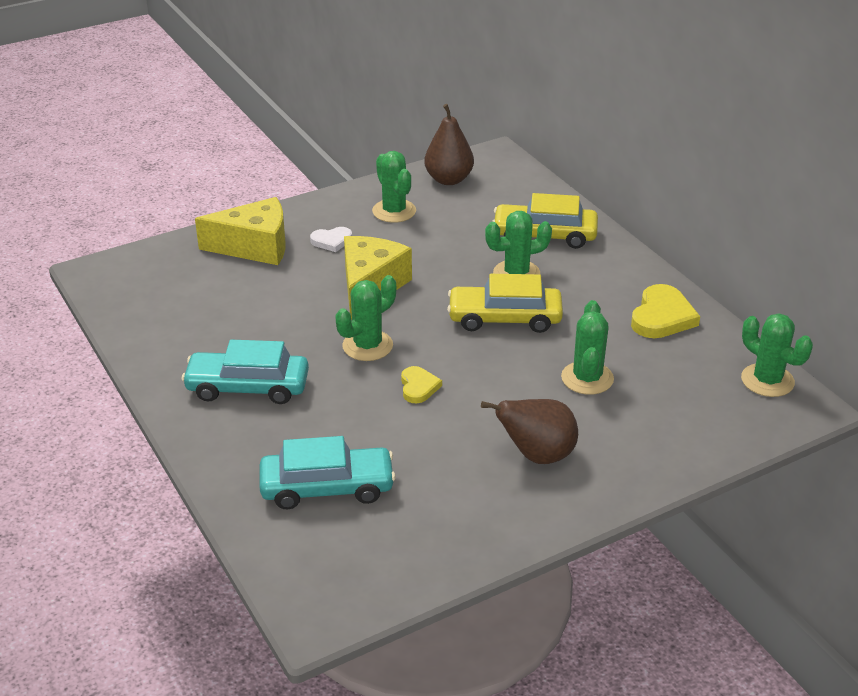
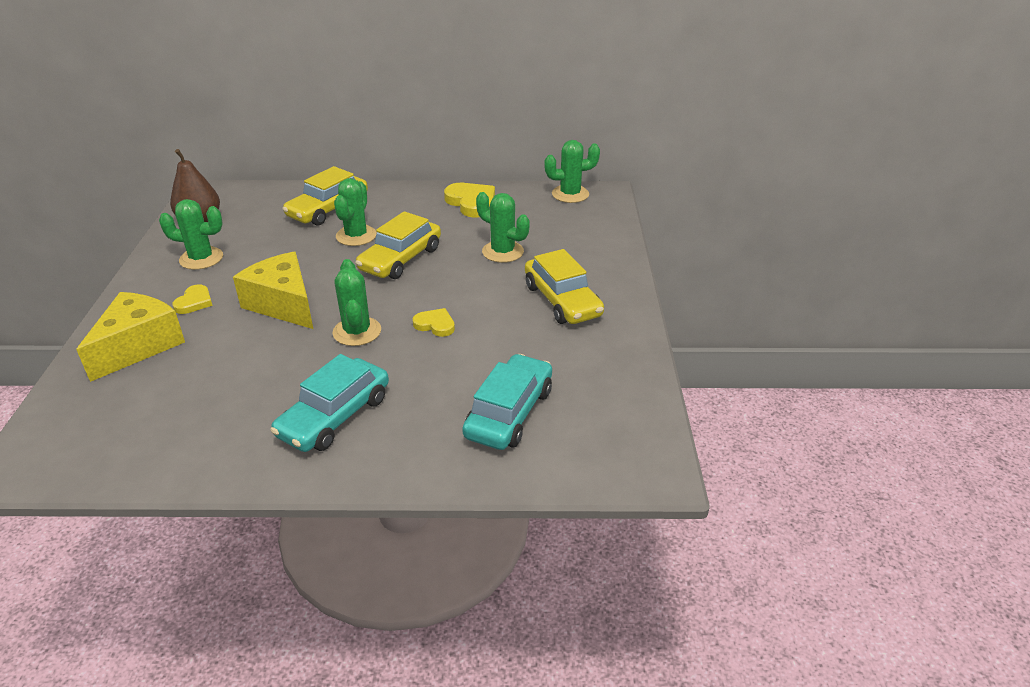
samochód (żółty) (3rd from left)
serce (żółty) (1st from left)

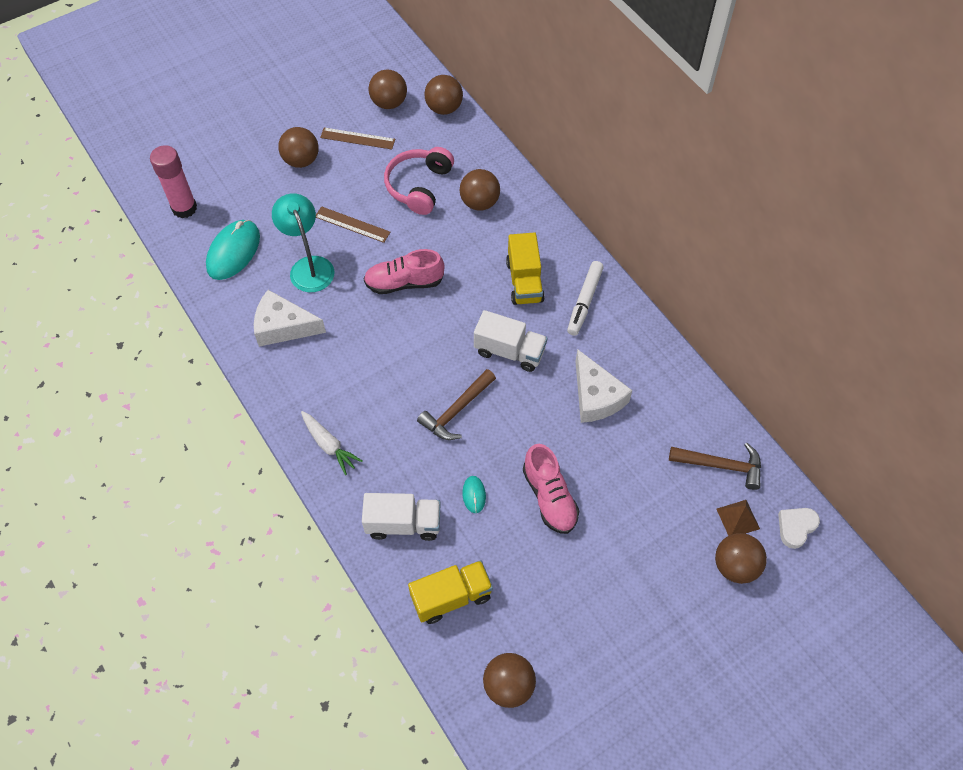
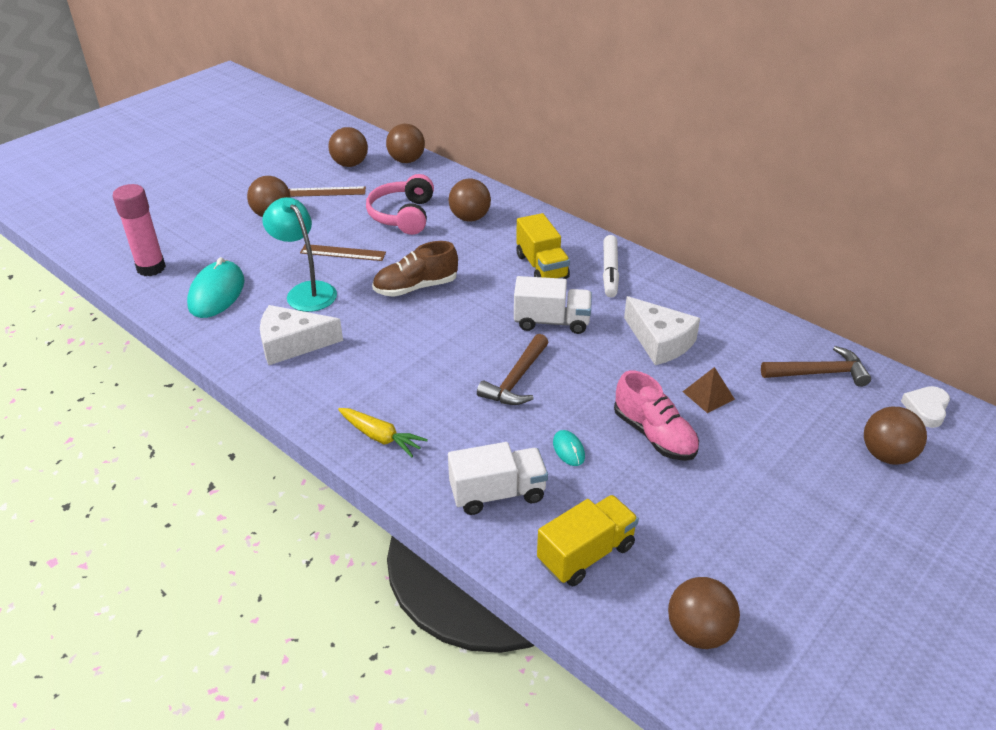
piramida (brązowy)
marchewka (żółty)
but (brązowy)

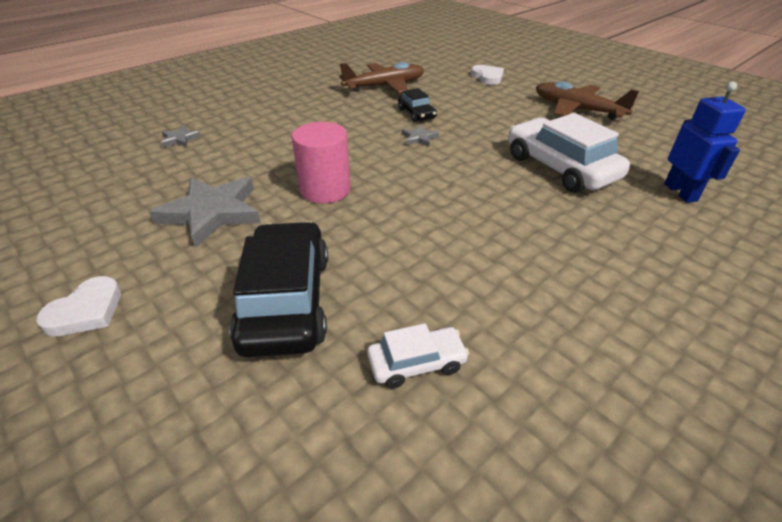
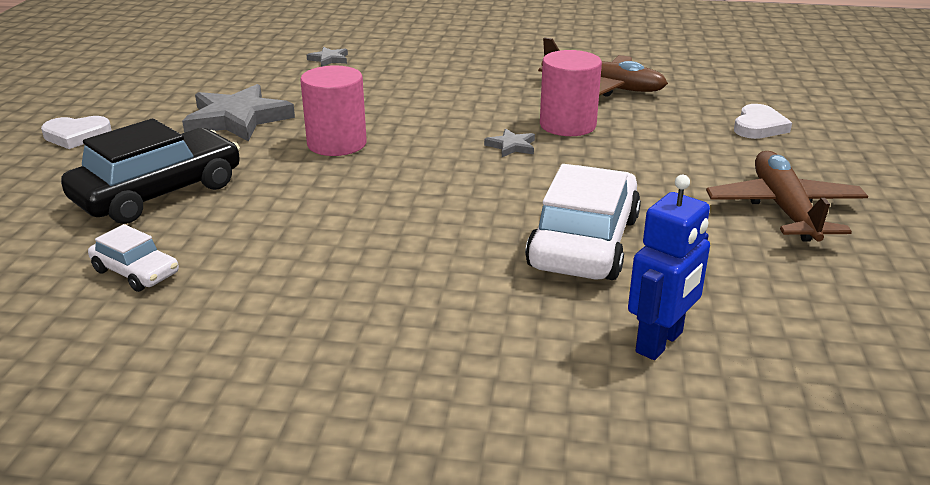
walec (różowy) (2nd from left)

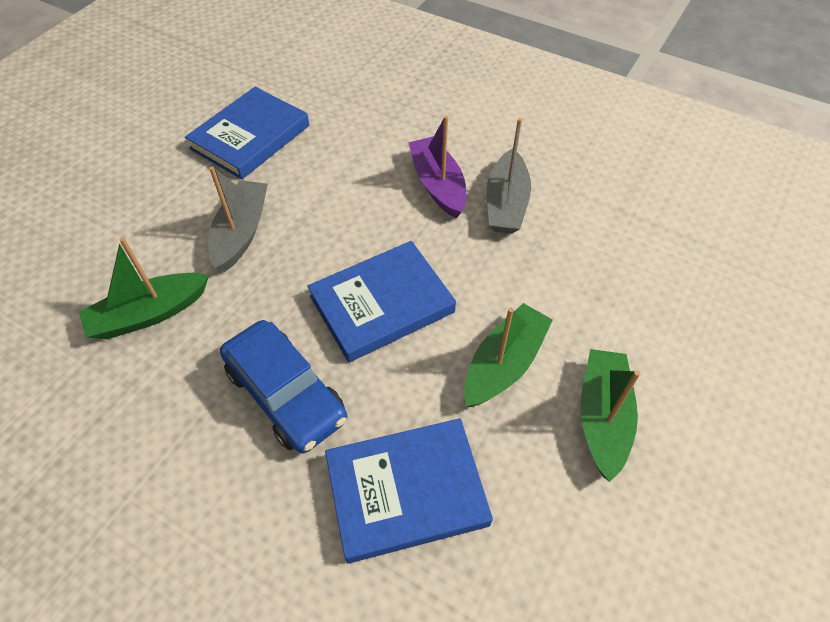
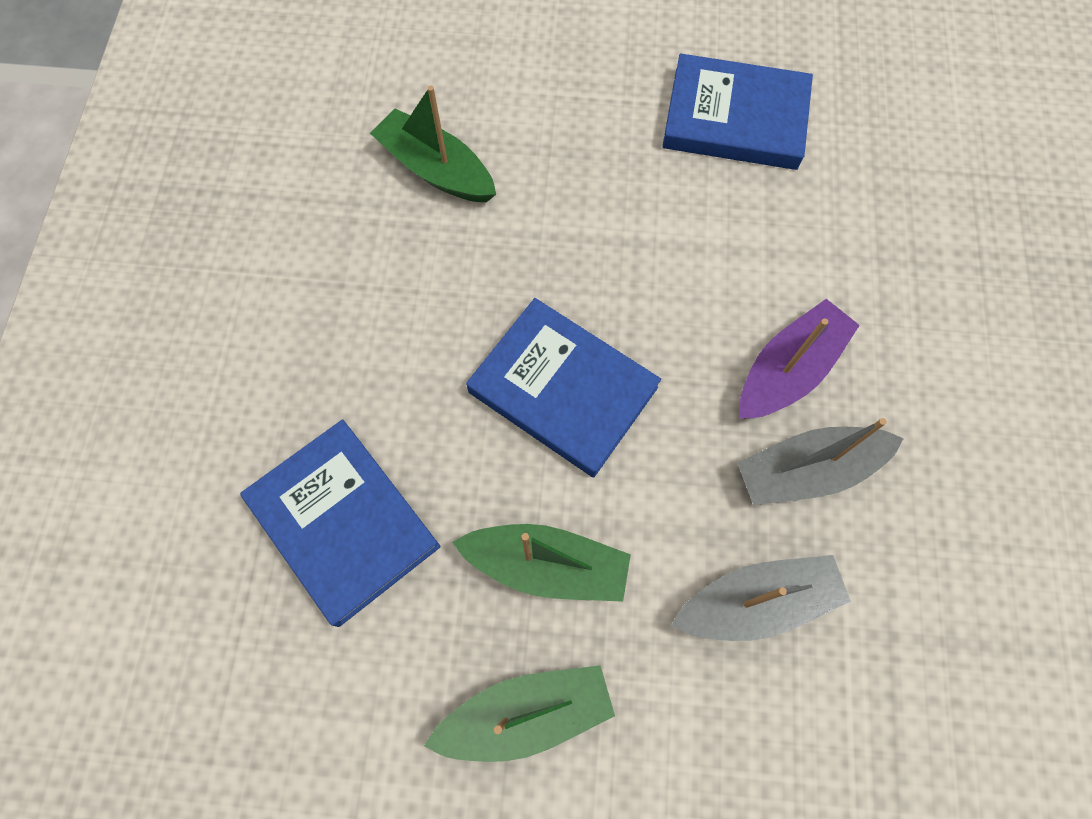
samochód (niebieski)
łódka (szary) (1st from left)

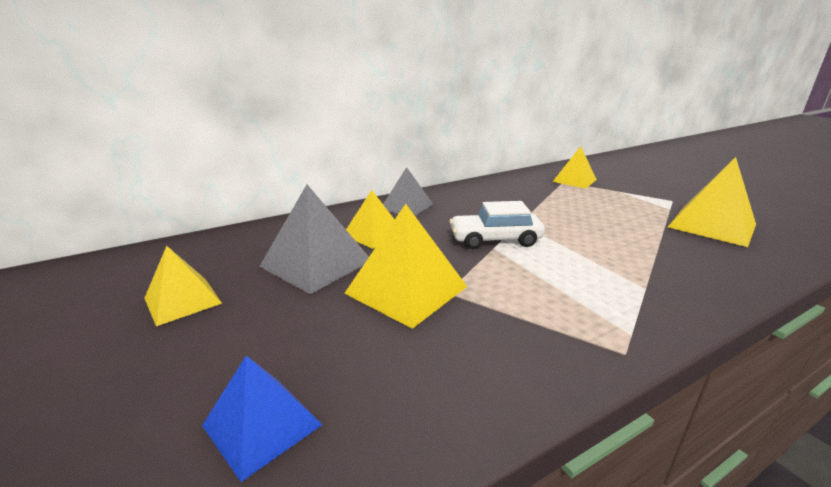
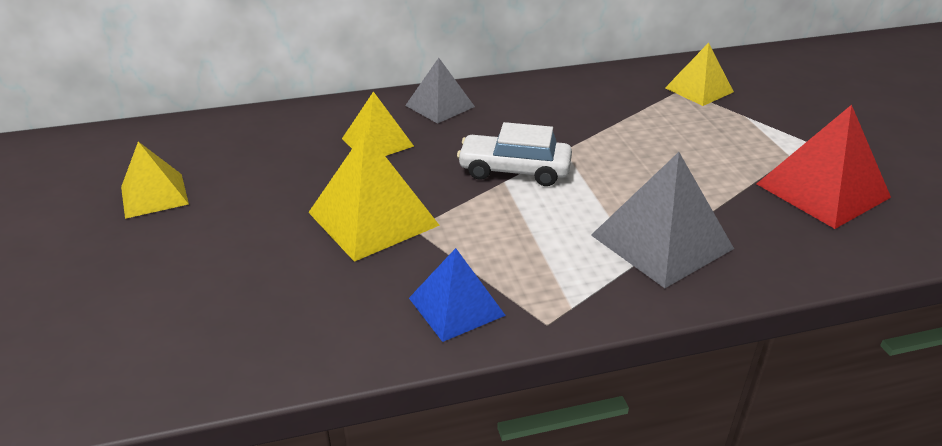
piramida (niebieski)
piramida (szary) (2nd from left)
piramida (czerwony)

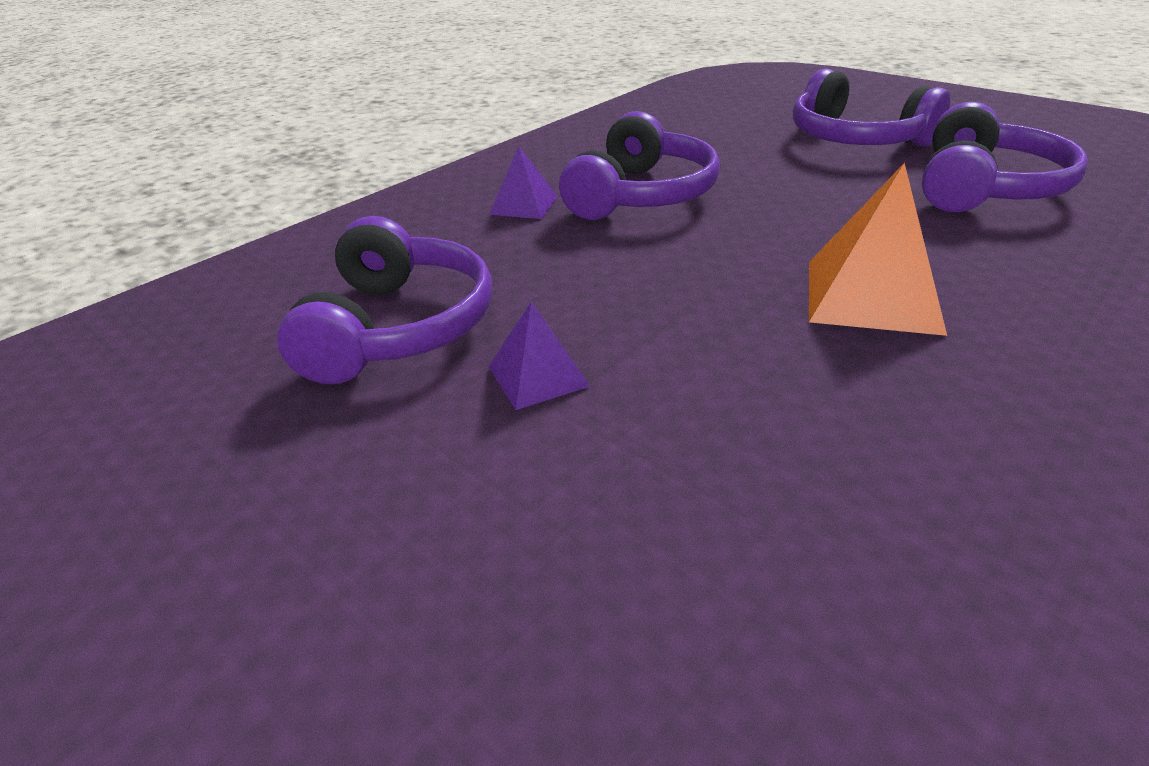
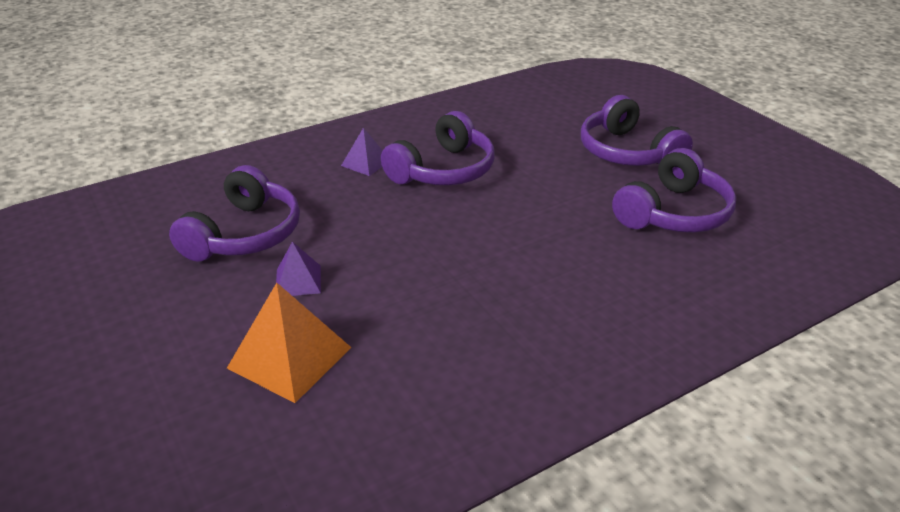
piramida (pomarańczowy)

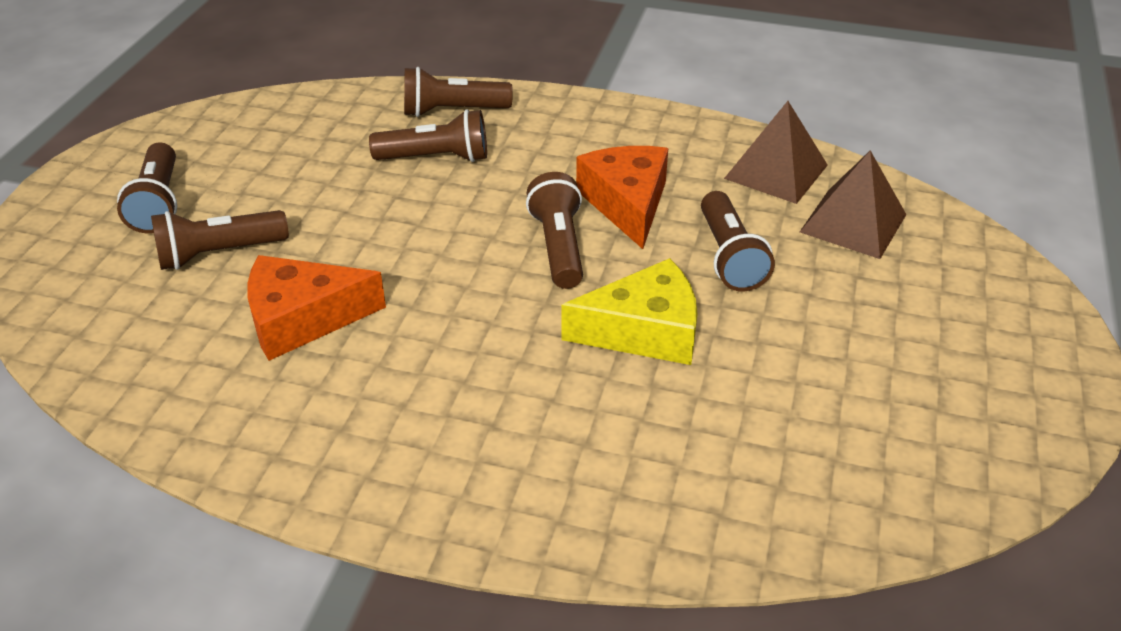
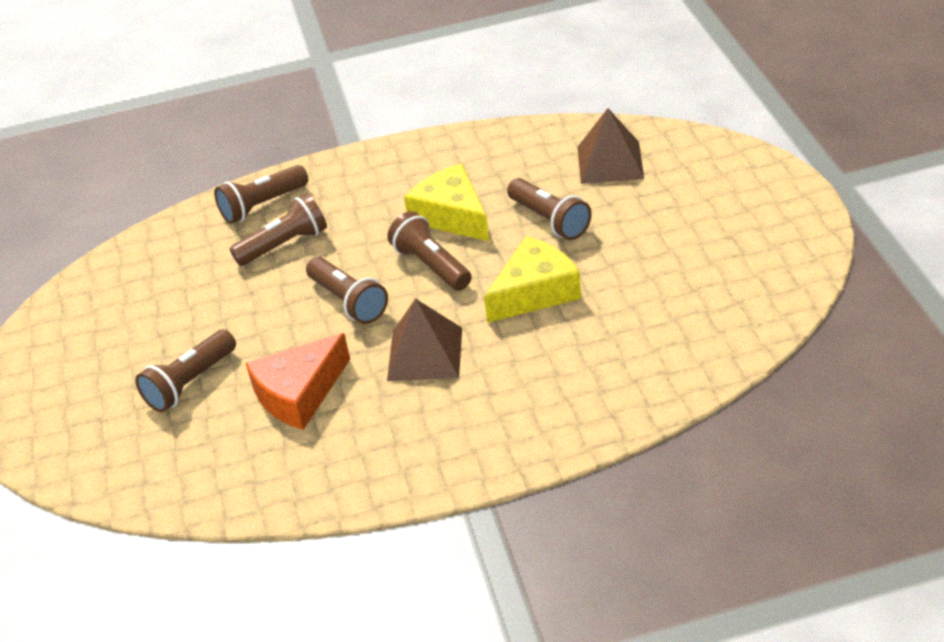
latarka (brązowy) (4th from left)
piramida (brązowy) (1st from left)
ser (żółty) (1st from left)

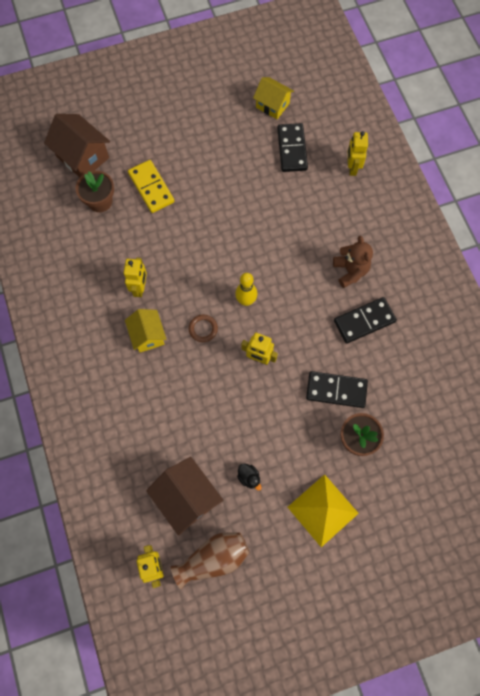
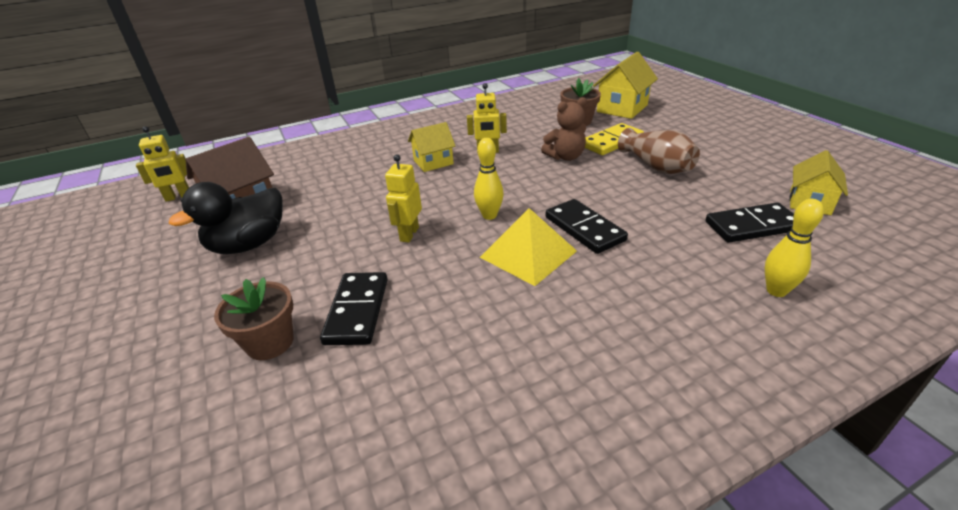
pierścień (brązowy)
wazon (brązowy)
piramida (żółty)
miś (brązowy)
kostka domina (czarny) (2nd from left)
kręgiel (żółty) (2nd from left)
domek (żółty) (2nd from left)
kaczka (czarny)

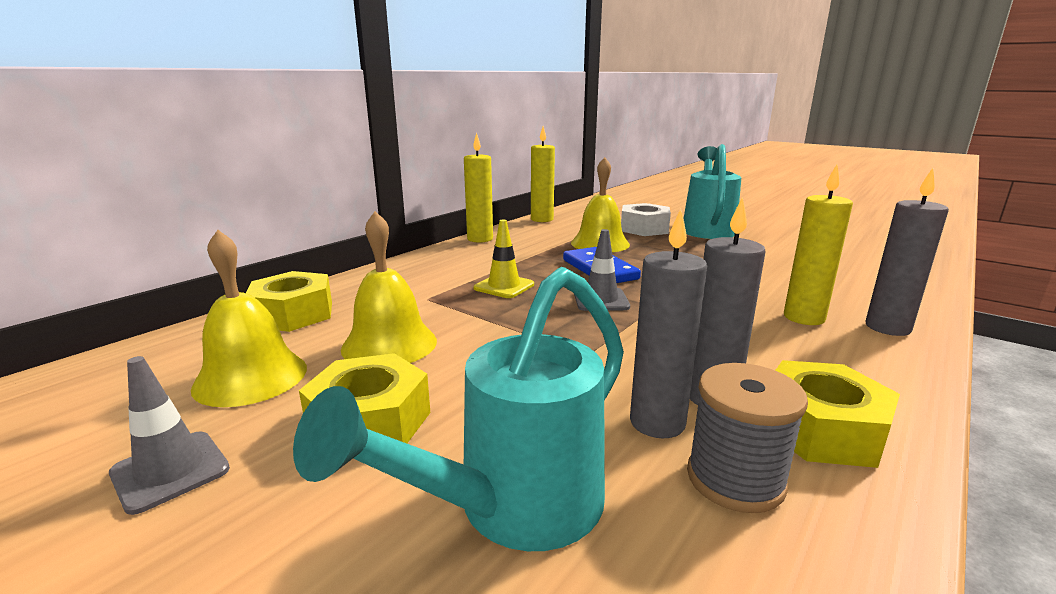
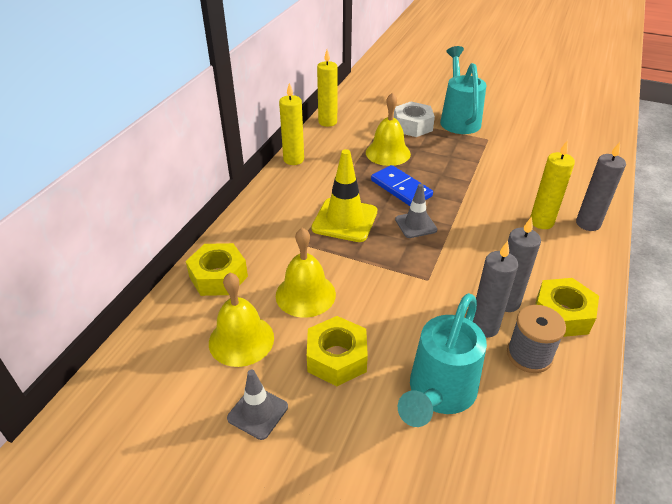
pachołek (żółty)

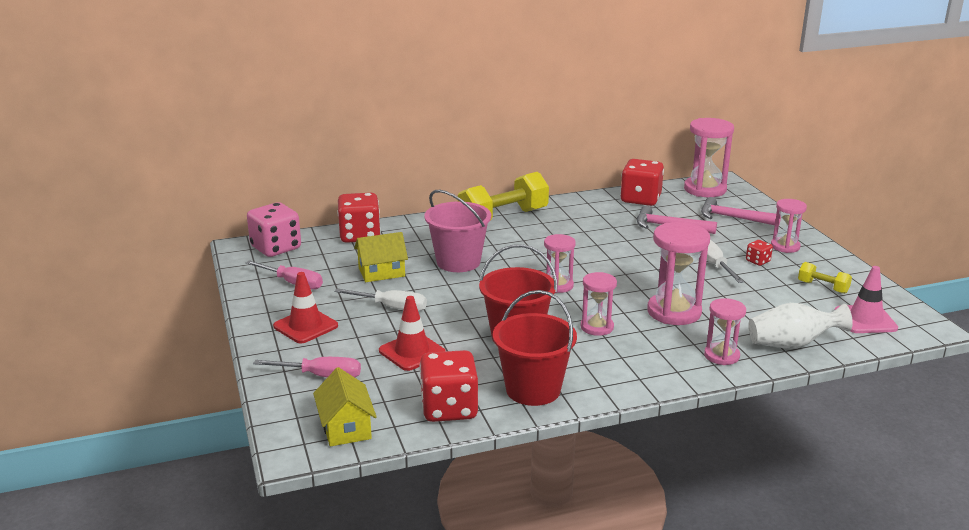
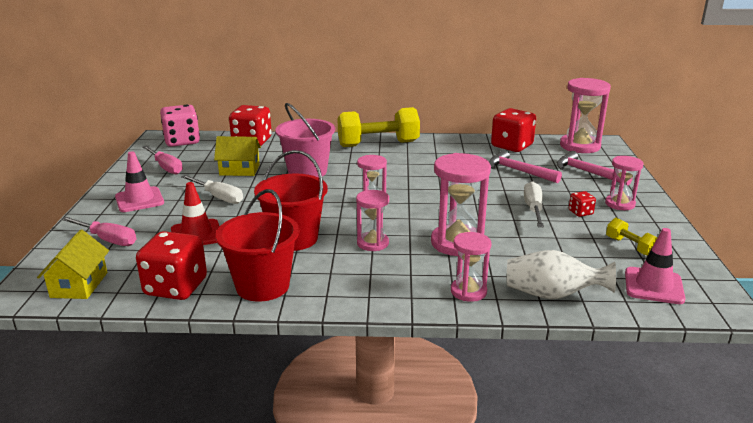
pachołek (różowy) (1st from left)

